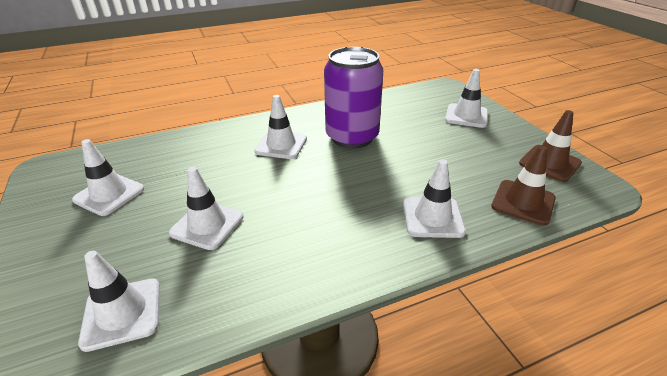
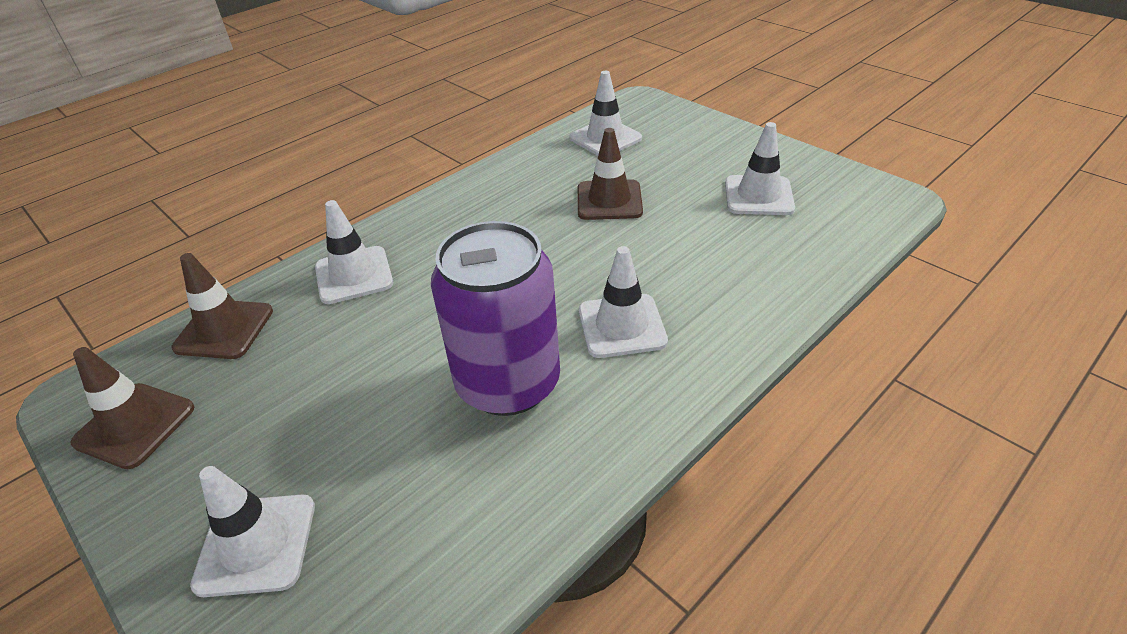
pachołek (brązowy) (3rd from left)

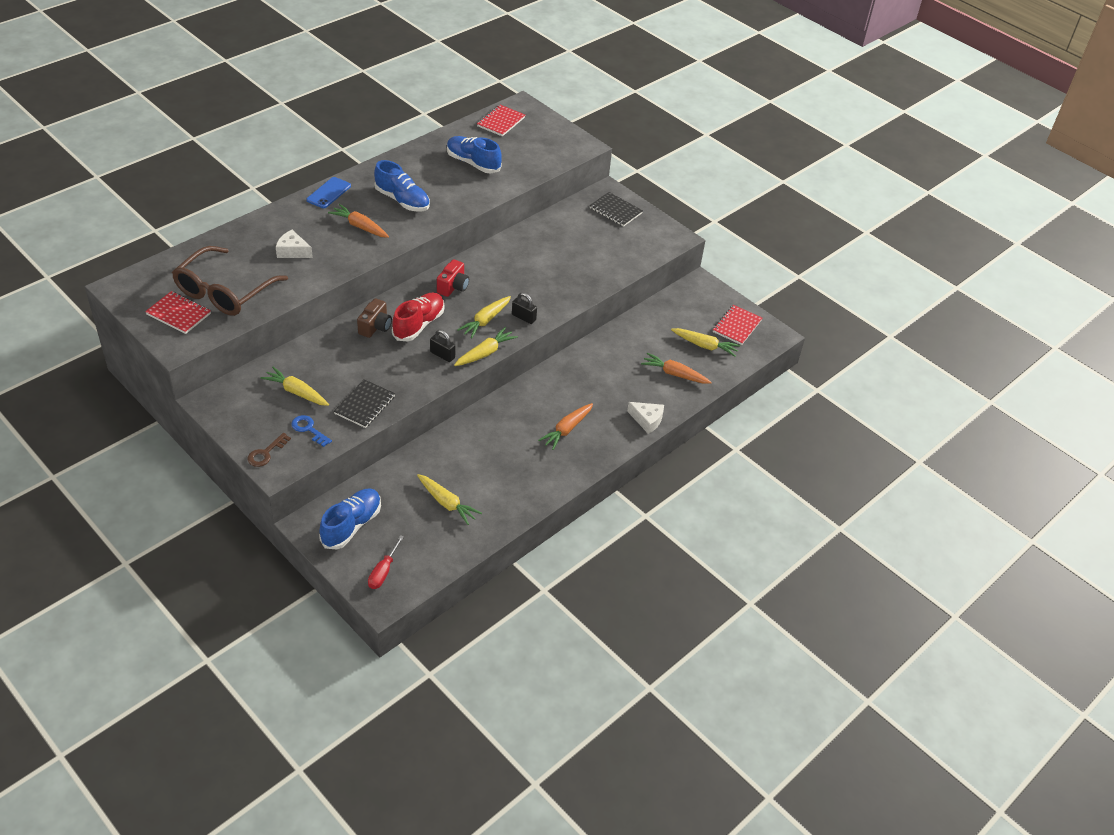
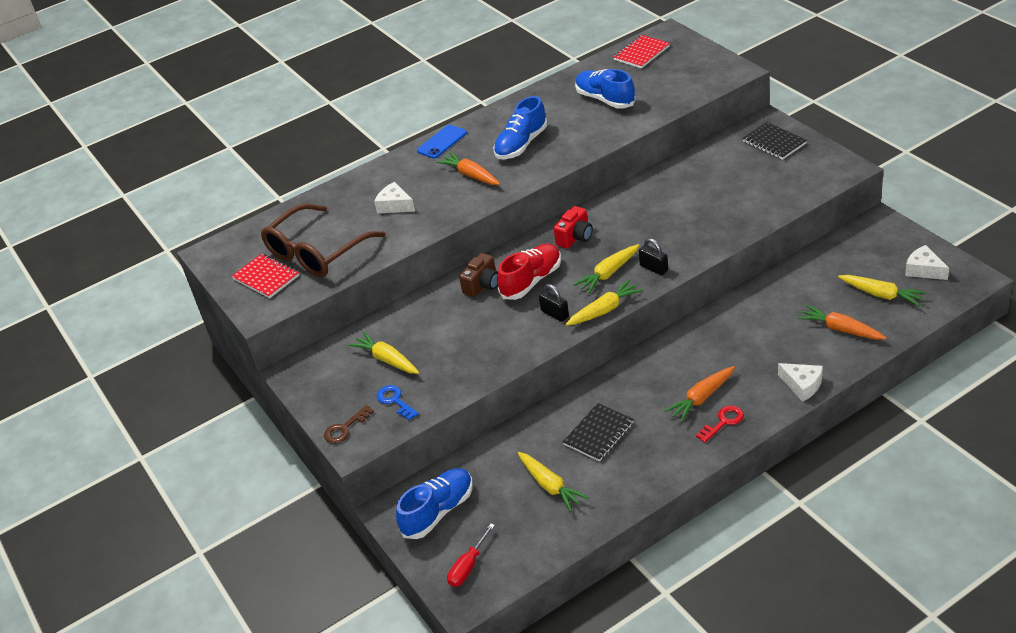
klucz (czerwony)
zeszyt (czarny) (1st from left)
ser (biały) (3rd from left)
but (niebieski) (2nd from left)

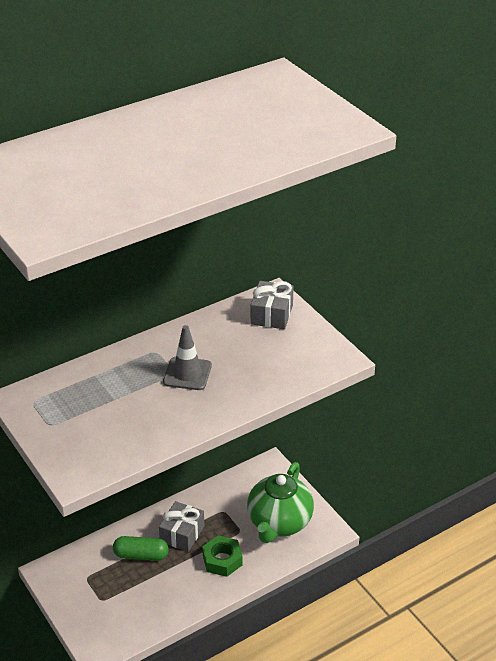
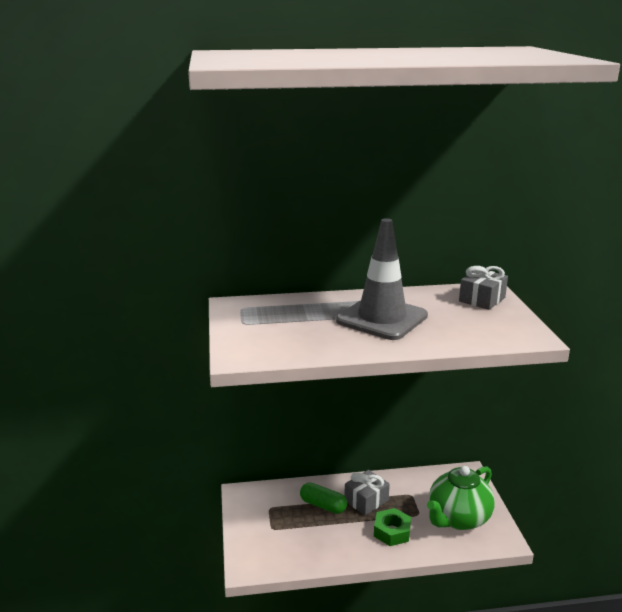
pachołek (szary)

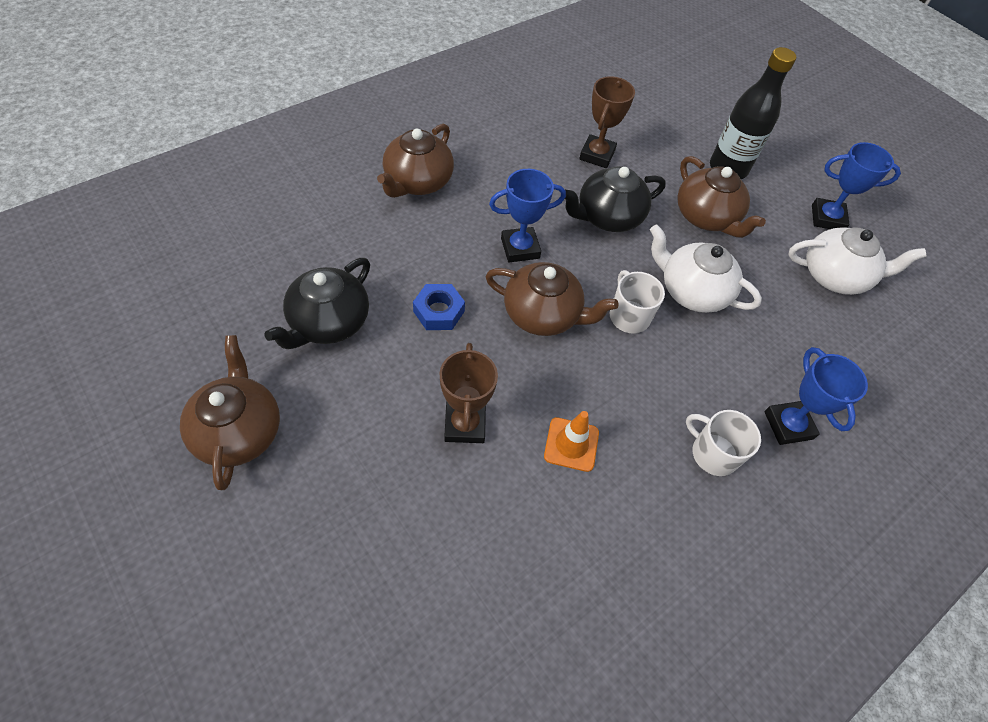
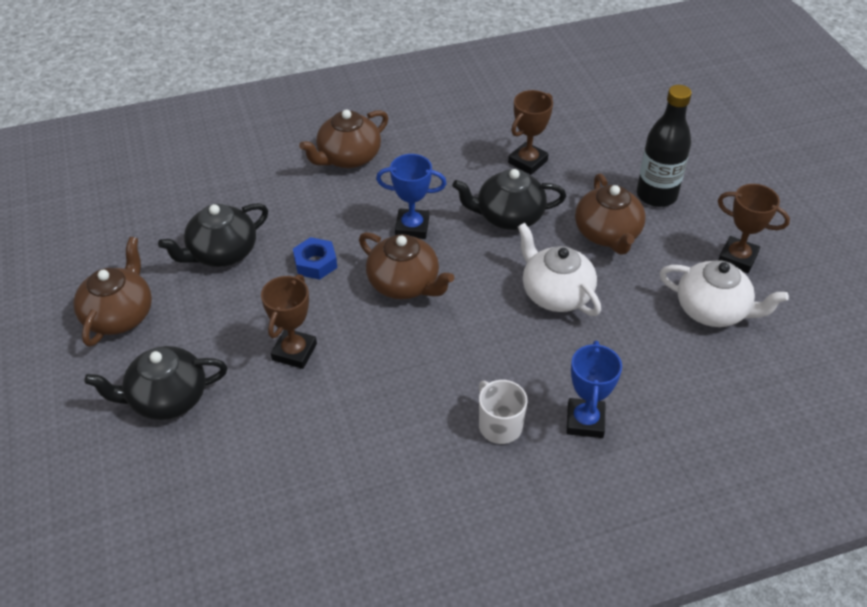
pachołek (pomarańczowy)
kubek (biały) (1st from left in the first image)
imbryk (czarny) (1st from left)
puchar (brązowy) (3rd from left)

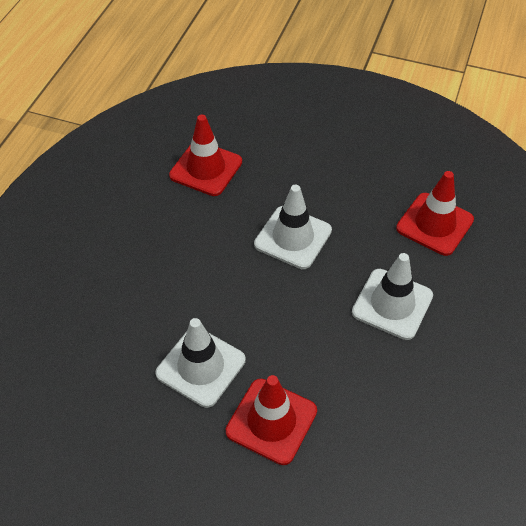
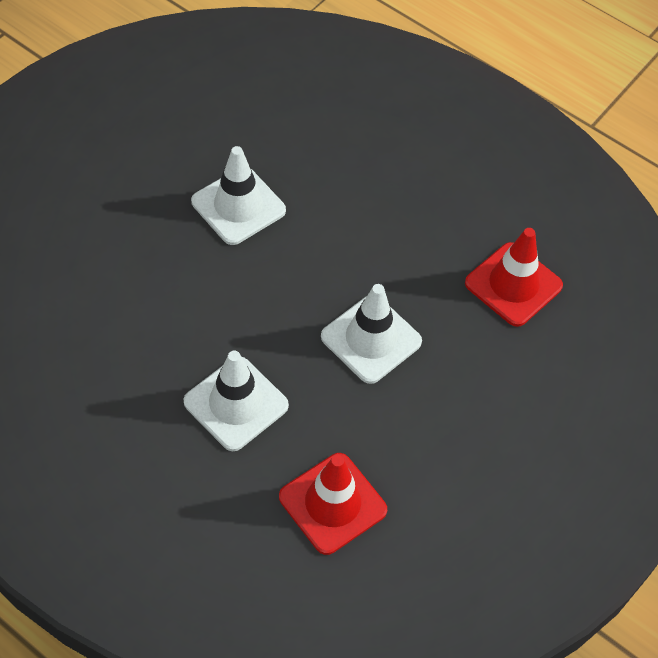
pachołek (czerwony) (2nd from left in the first image)

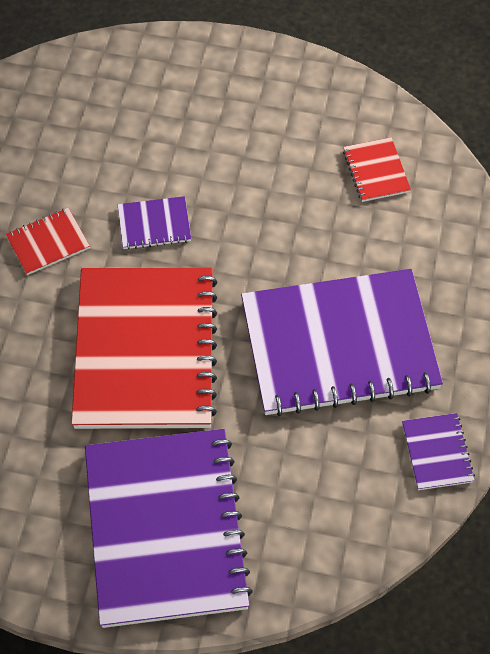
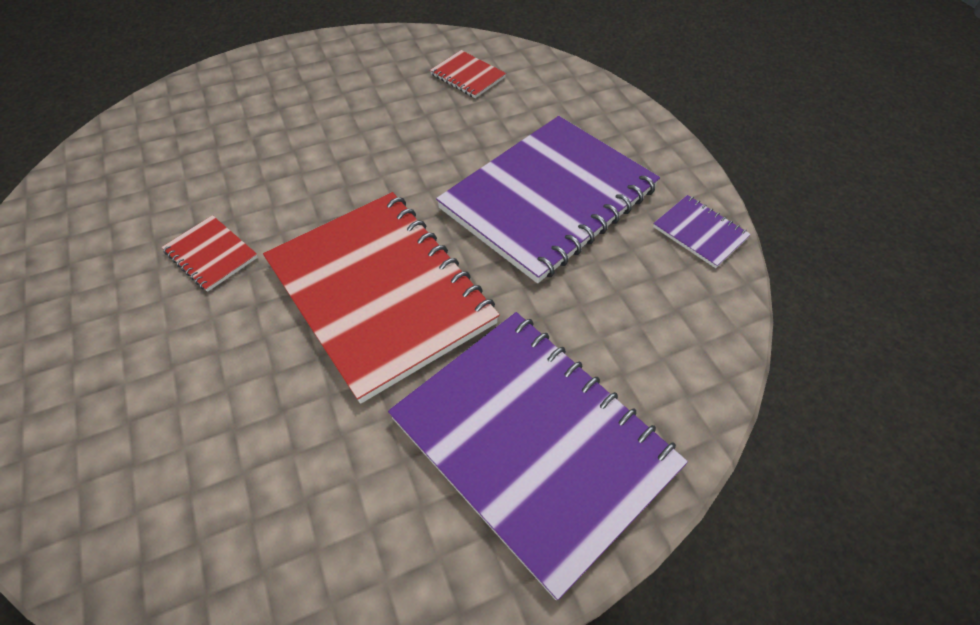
zeszyt (fioletowy) (1st from left in the first image)
zeszyt (czerwony) (1st from left)

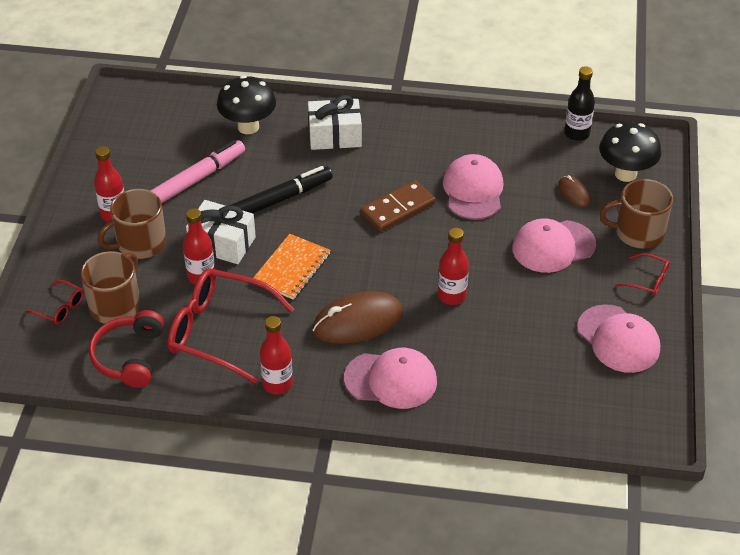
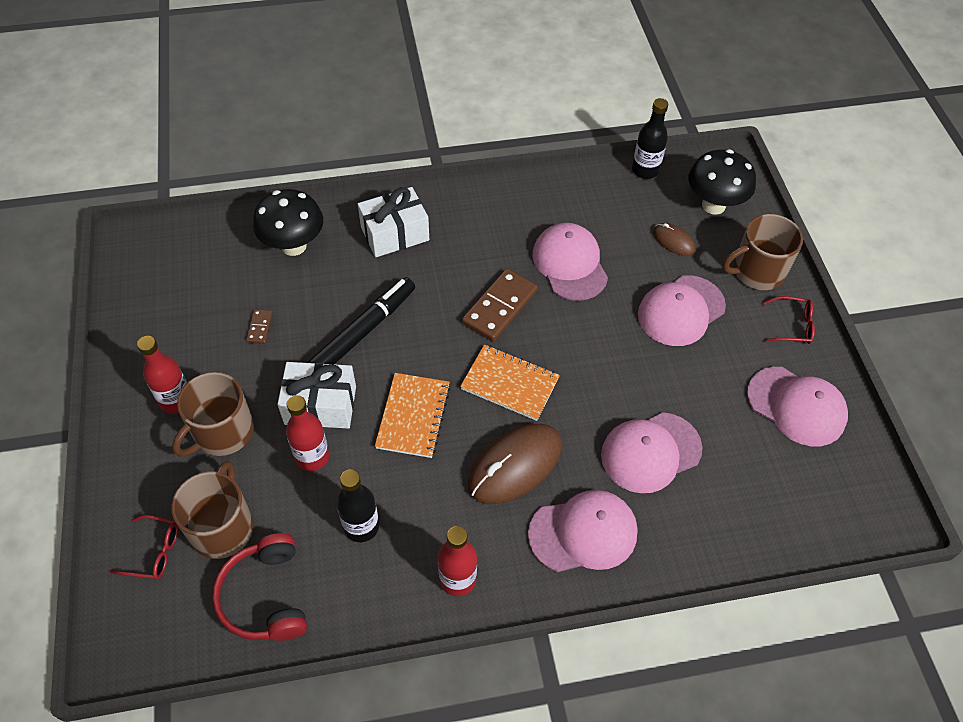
butelka (czerwony) (4th from left in the first image)
zeszyt (pomarańczowy) (2nd from left)
czapka (różowy) (3rd from left)
kostka domina (brązowy) (1st from left)
butelka (czarny) (1st from left)

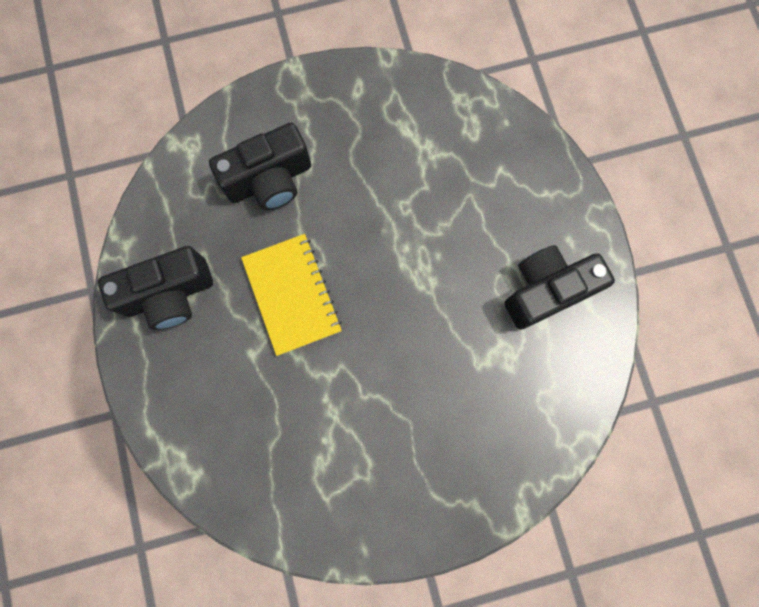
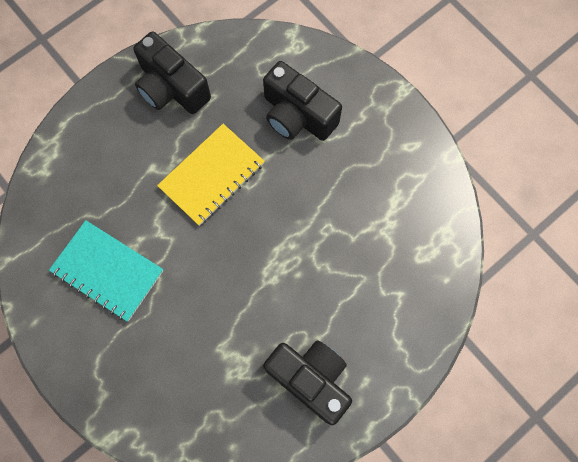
zeszyt (turkusowy)

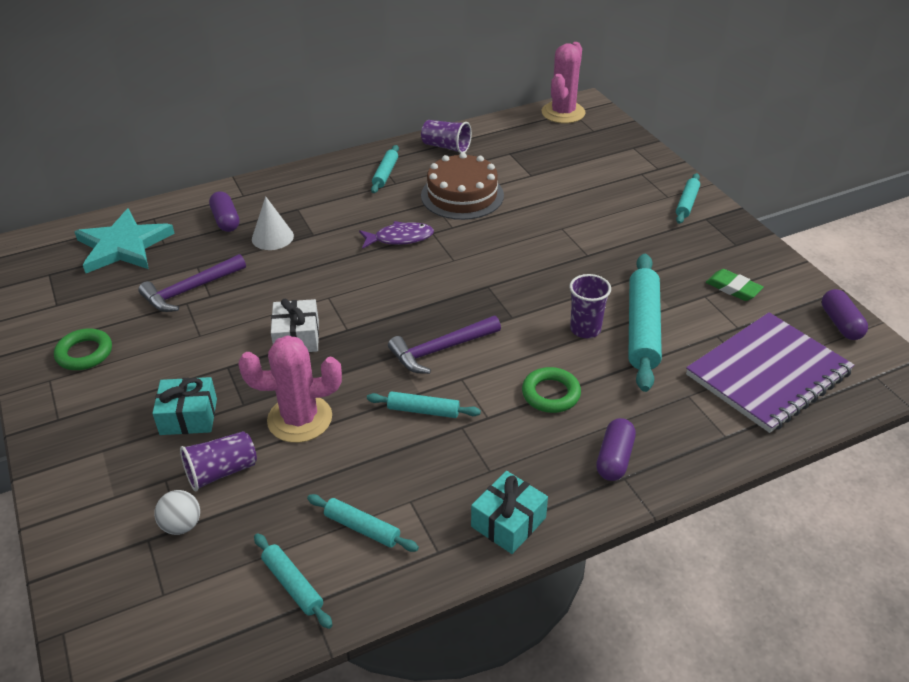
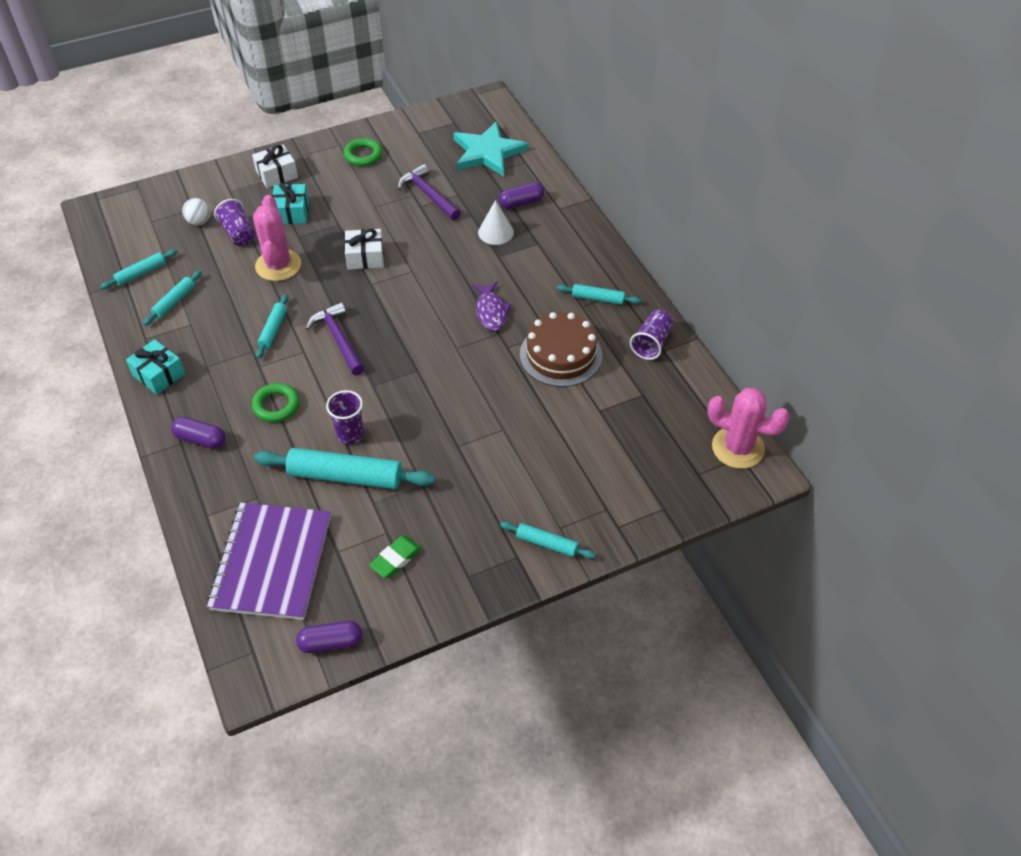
prezent (biały) (1st from left)
zeszyt (fioletowy)

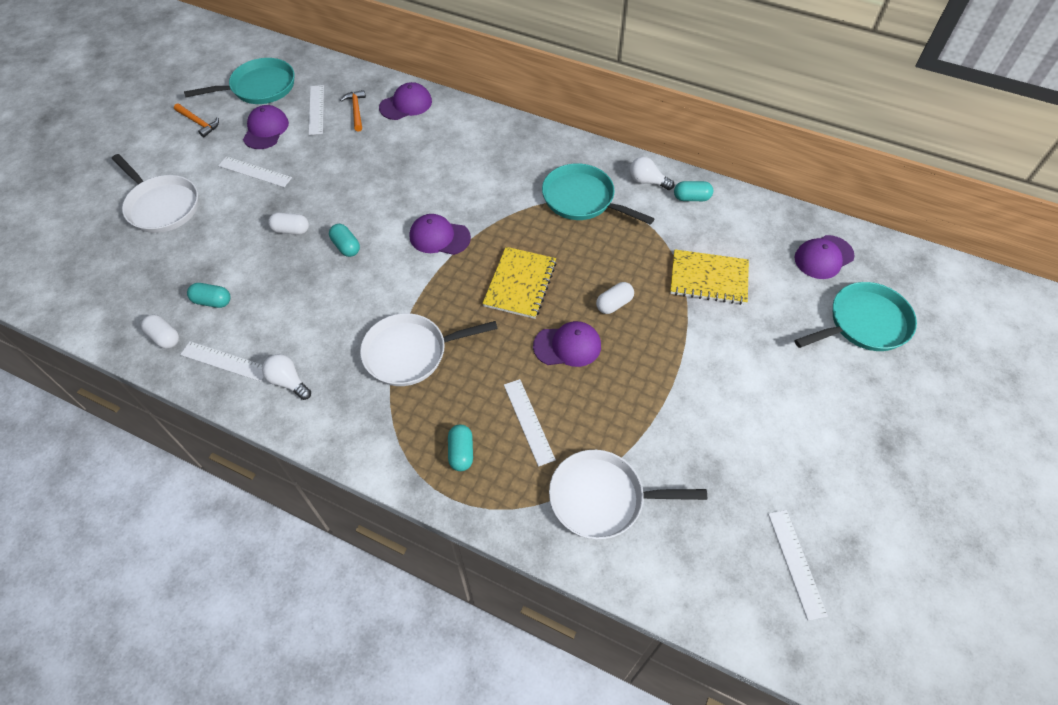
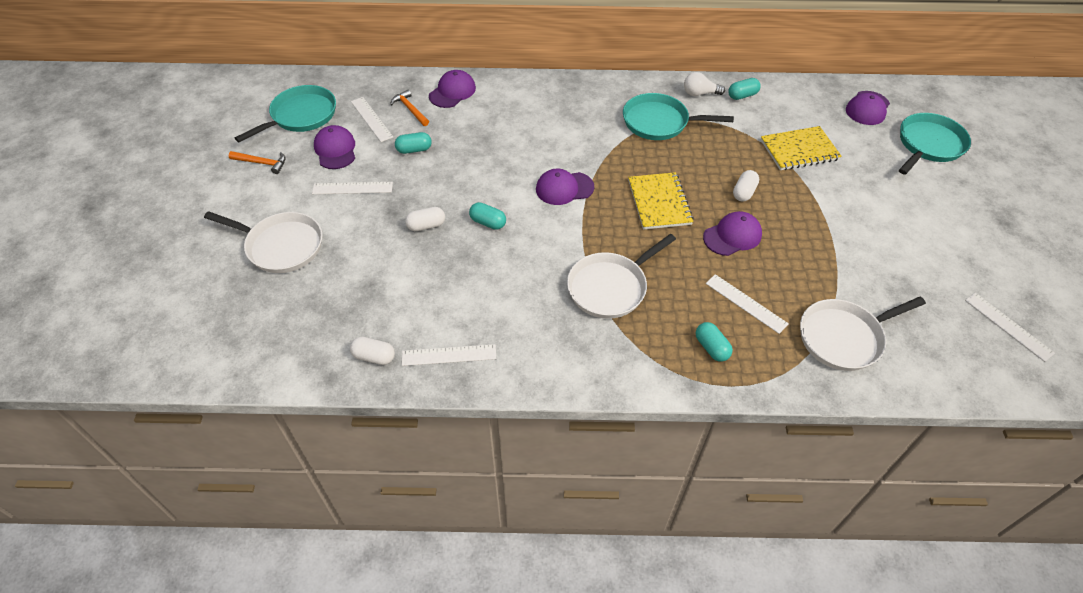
żarówka (biały) (1st from left in the first image)
kapsułka (turkusowy) (1st from left)

